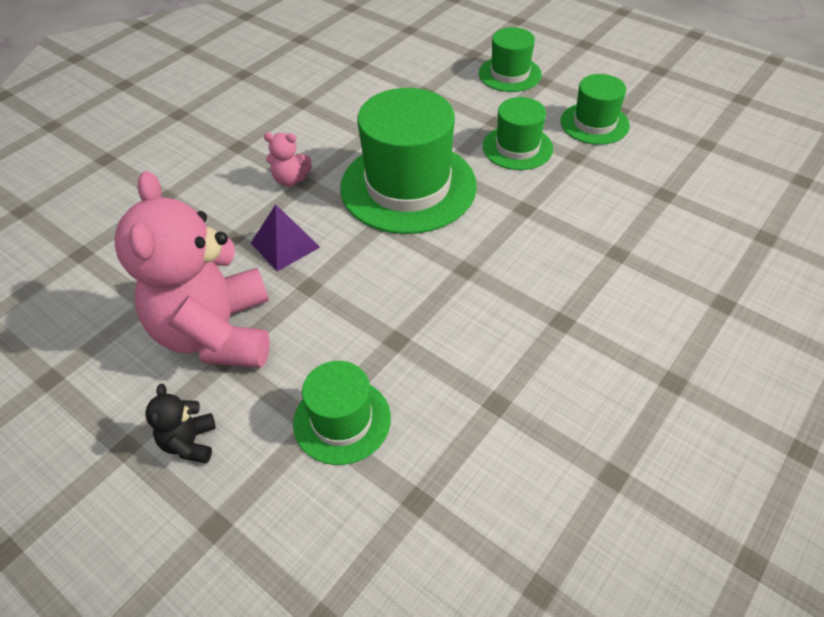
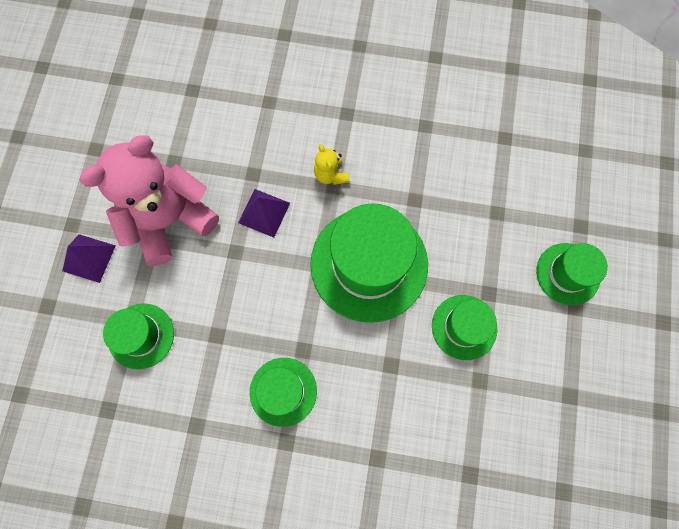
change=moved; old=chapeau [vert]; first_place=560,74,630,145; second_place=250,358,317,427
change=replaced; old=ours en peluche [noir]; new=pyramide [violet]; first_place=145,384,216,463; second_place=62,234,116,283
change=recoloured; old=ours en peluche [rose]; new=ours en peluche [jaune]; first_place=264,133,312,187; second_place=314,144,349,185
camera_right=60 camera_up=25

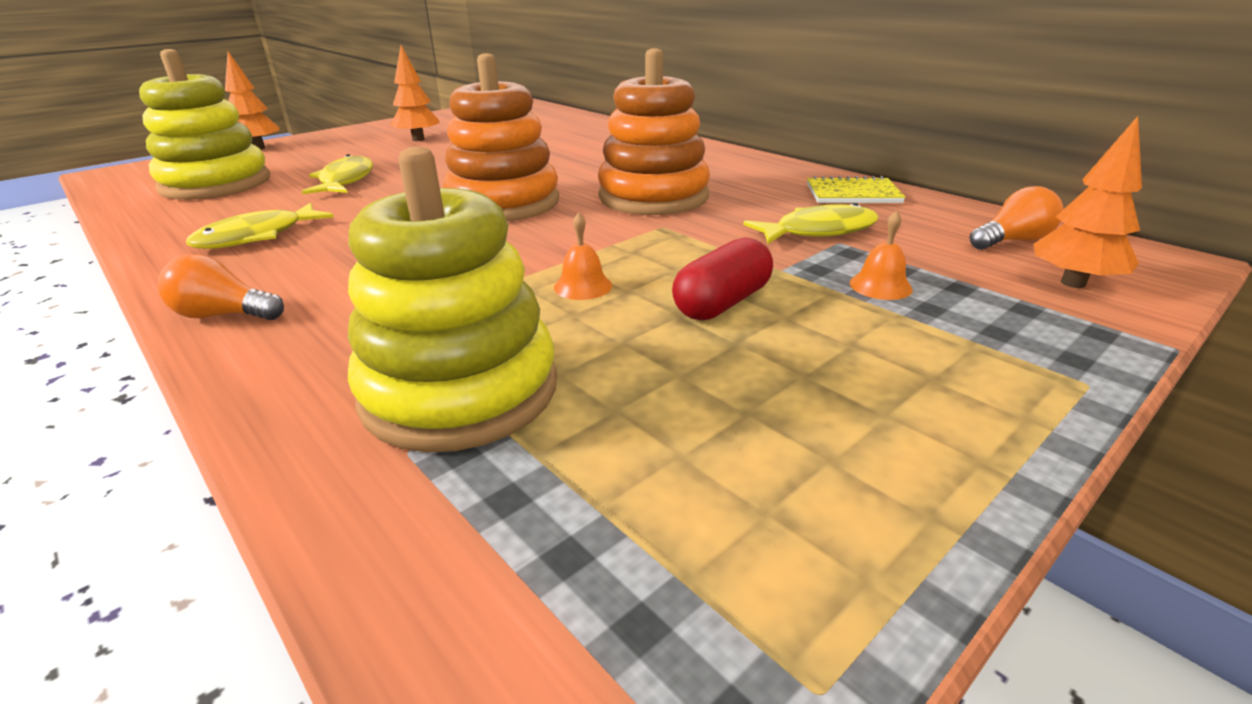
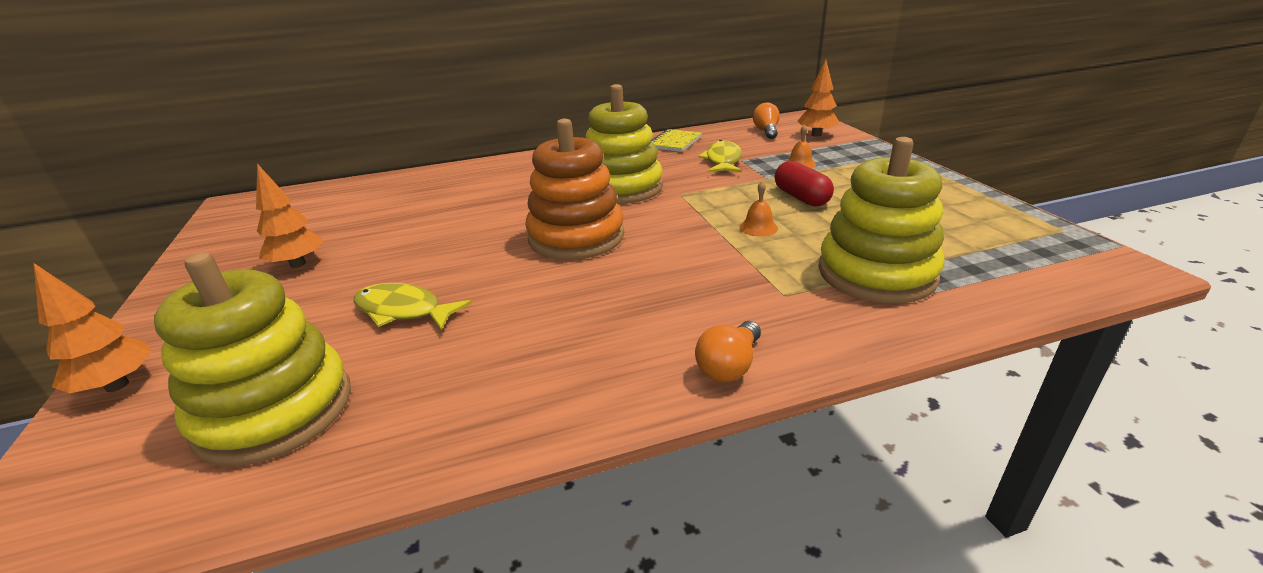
change=removed; old=poisson [jaune]; first_place=186,203,334,249
change=recoloured; old=jouet à empiler [orange]; new=jouet à empiler [jaune]; first_place=598,48,710,215; second_place=585,84,663,204
camera_right=-65 camera_up=0

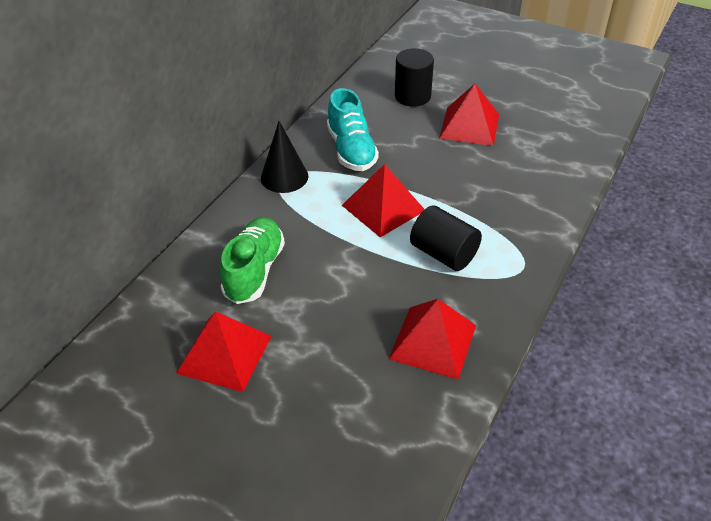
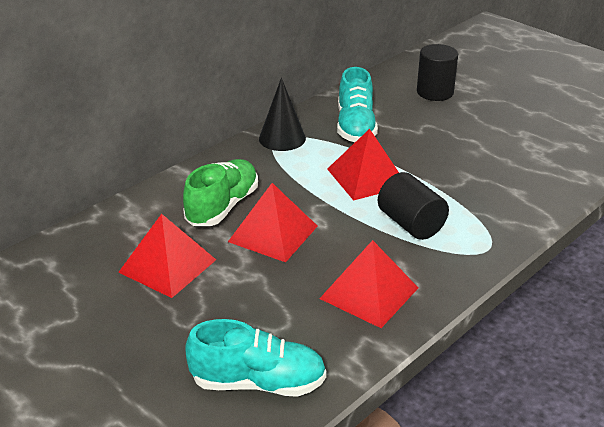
change=added; new=chaussure [turquoise]; second_place=185,319,327,397
change=moved; old=pyramide [rouge]; first_place=439,84,499,146; second_place=228,183,318,262
camera_right=15 camera_up=-10

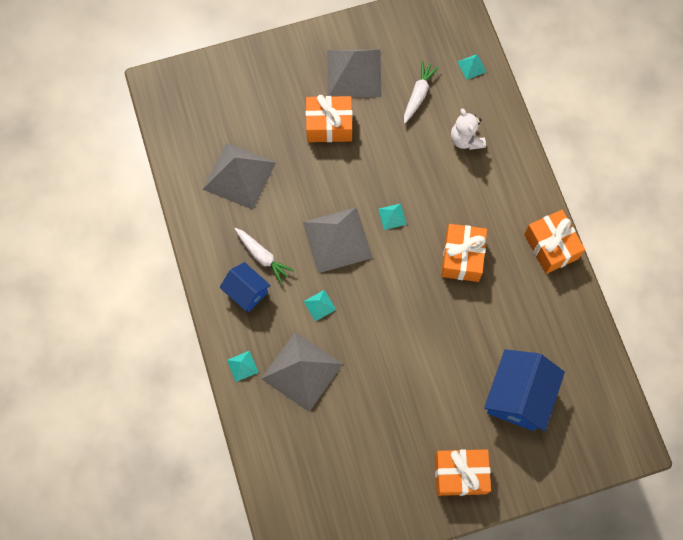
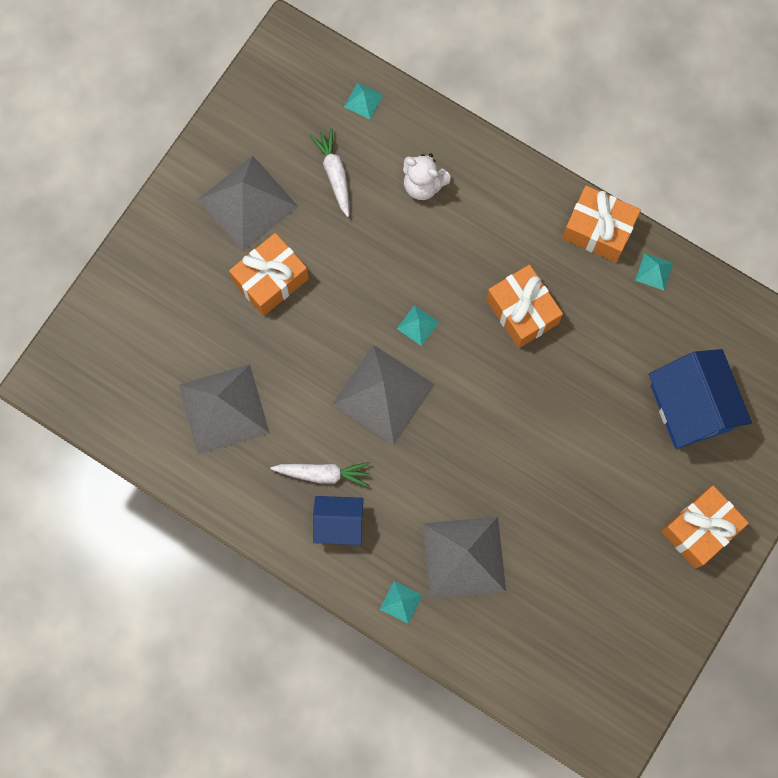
change=moved; old=pyramide [turquoise]; first_place=304,290,336,321; second_place=635,253,673,290
camera_right=-40 camera_up=5

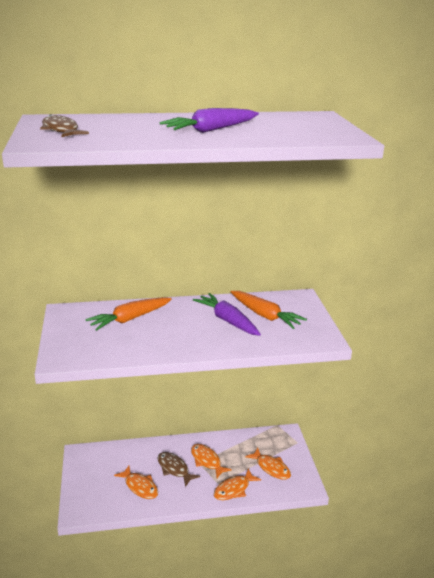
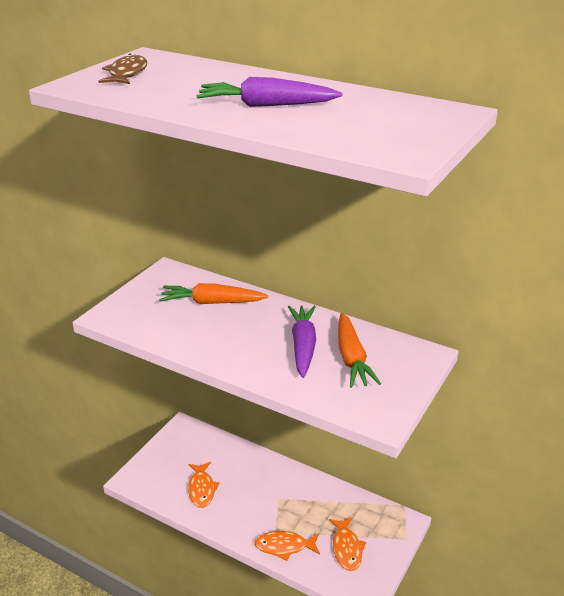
change=removed; old=poisson [marron]; first_place=158,452,200,487
change=removed; old=poisson [orange]; first_place=191,444,232,478
camera_right=40 camera_up=5

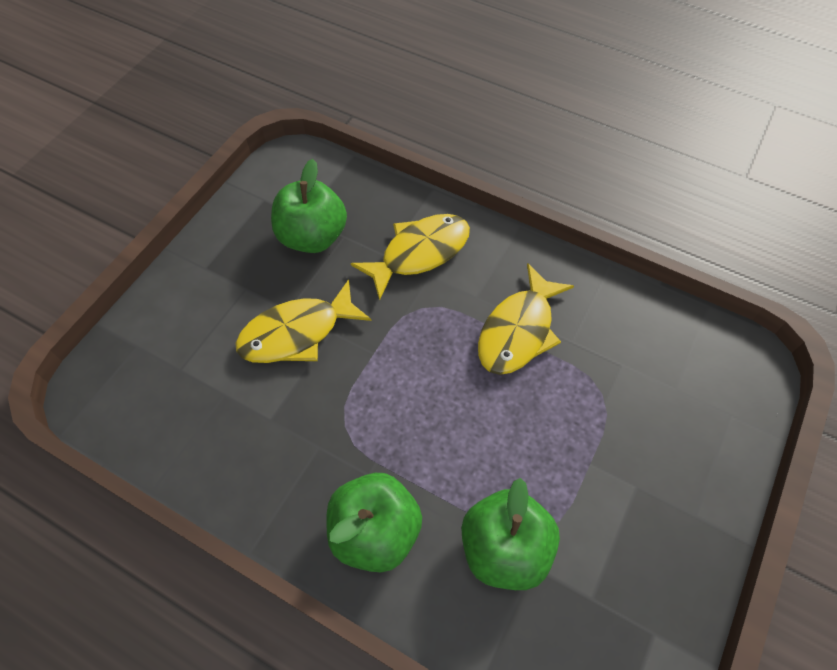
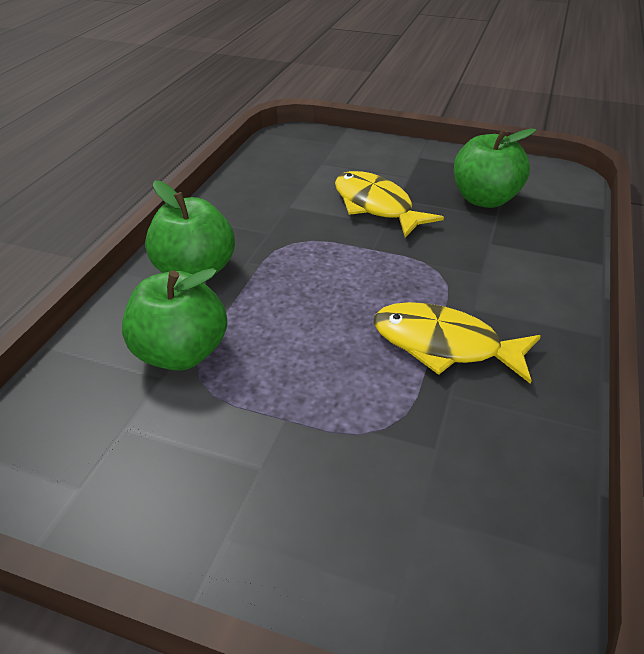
change=removed; old=poisson [jaune]; first_place=351,214,470,300
camera_right=80 camera_up=-20

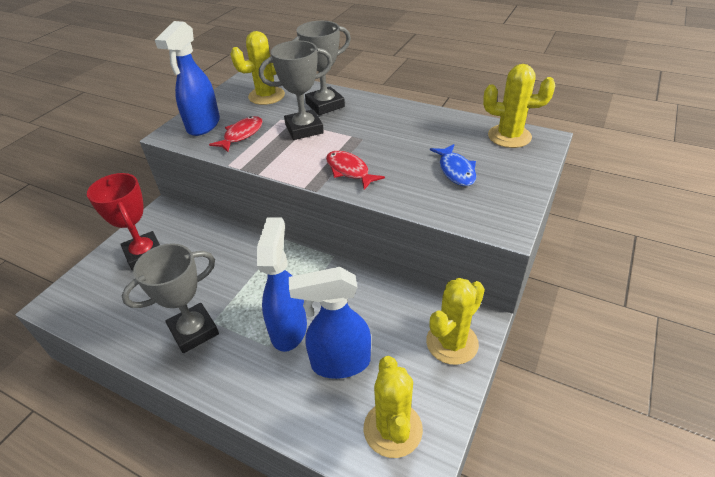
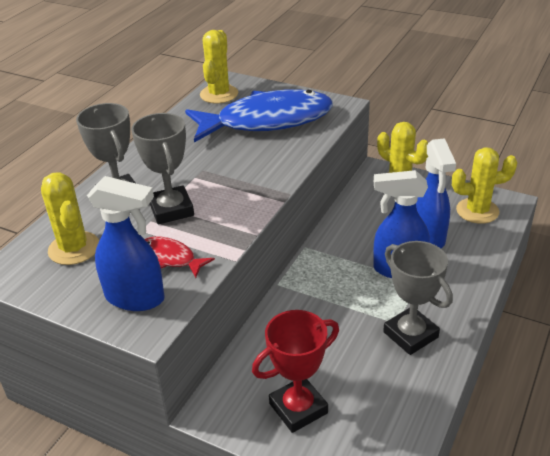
change=removed; old=poisson [rouge]; first_place=326,151,385,190
change=resized; old=poisson [bleu]; first_place=430,144,476,186; second_place=185,89,333,143; factor=2.33
camera_right=-90 camera_up=-5

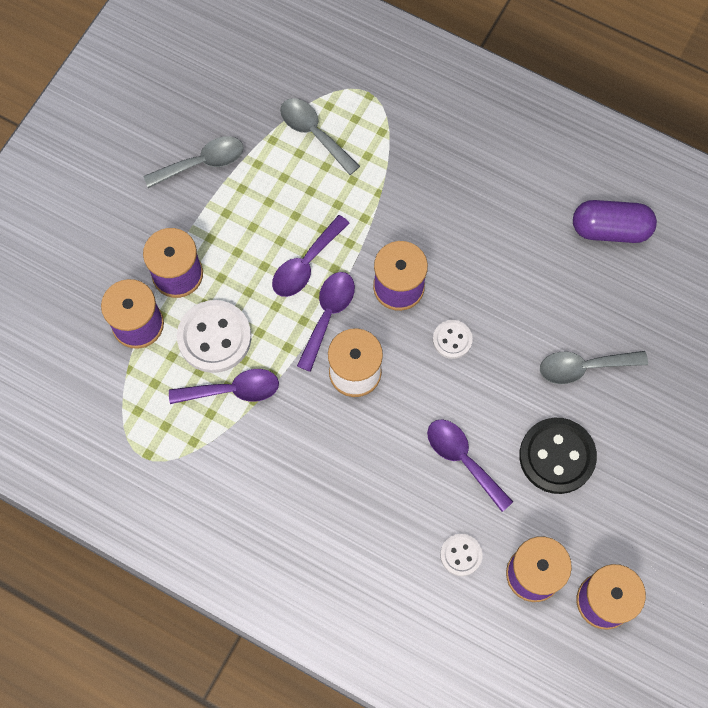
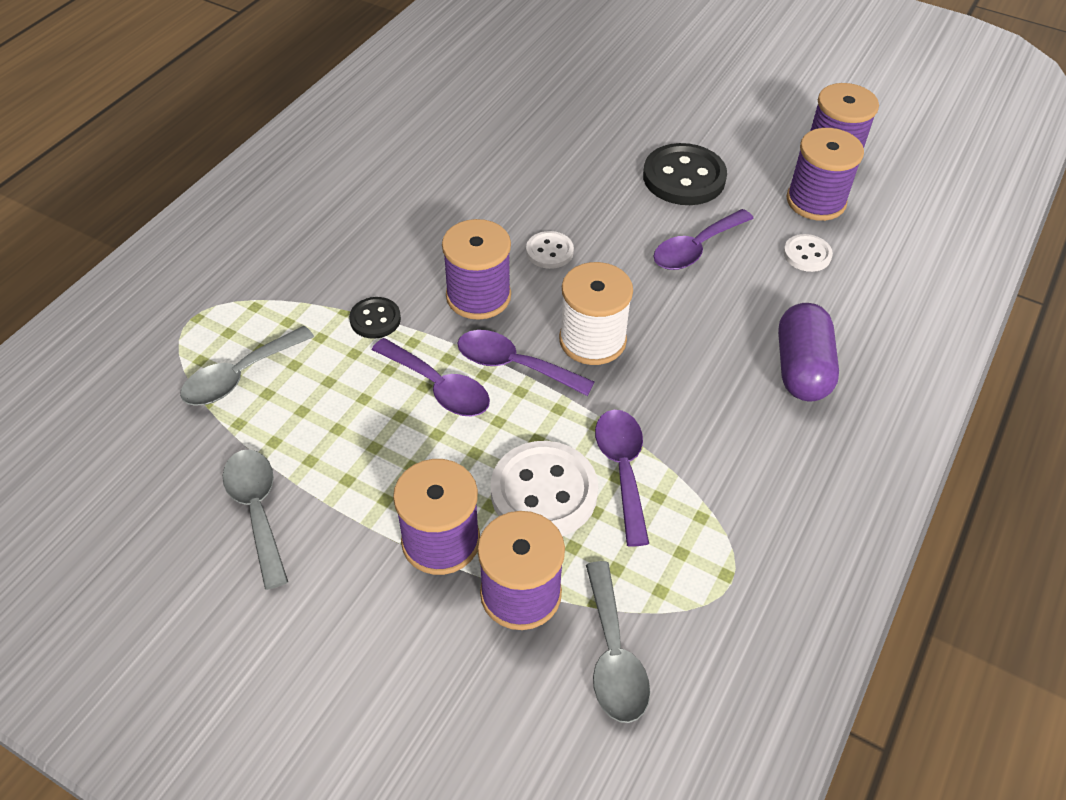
change=added; new=bouton [noir]; second_place=349,297,401,339
change=moved; old=cuillère [gris]; first_place=540,351,648,384; second_place=586,561,650,723
change=moved; old=gélule [violet]; first_place=573,200,657,243; second_place=778,303,839,401
camera_right=-90 camera_up=-20

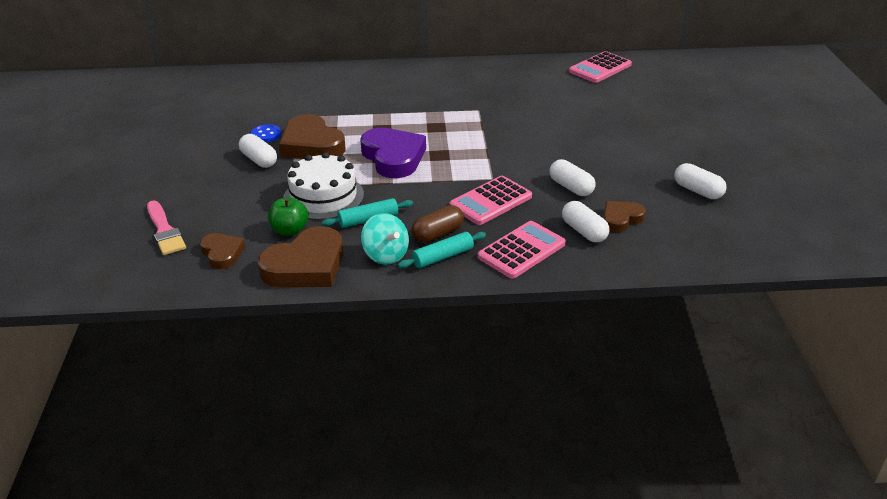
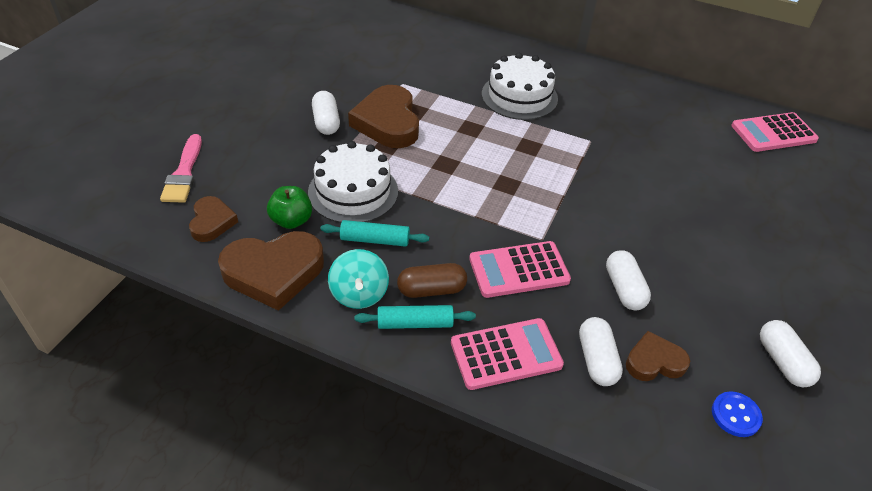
change=removed; old=cœur [violet]; first_place=360,128,426,178
change=added; new=gâteau [blanc]; second_place=482,53,558,120
change=moved; old=bouton [bleu]; first_place=251,124,281,142; second_place=712,391,763,437
camera_right=25 camera_up=10

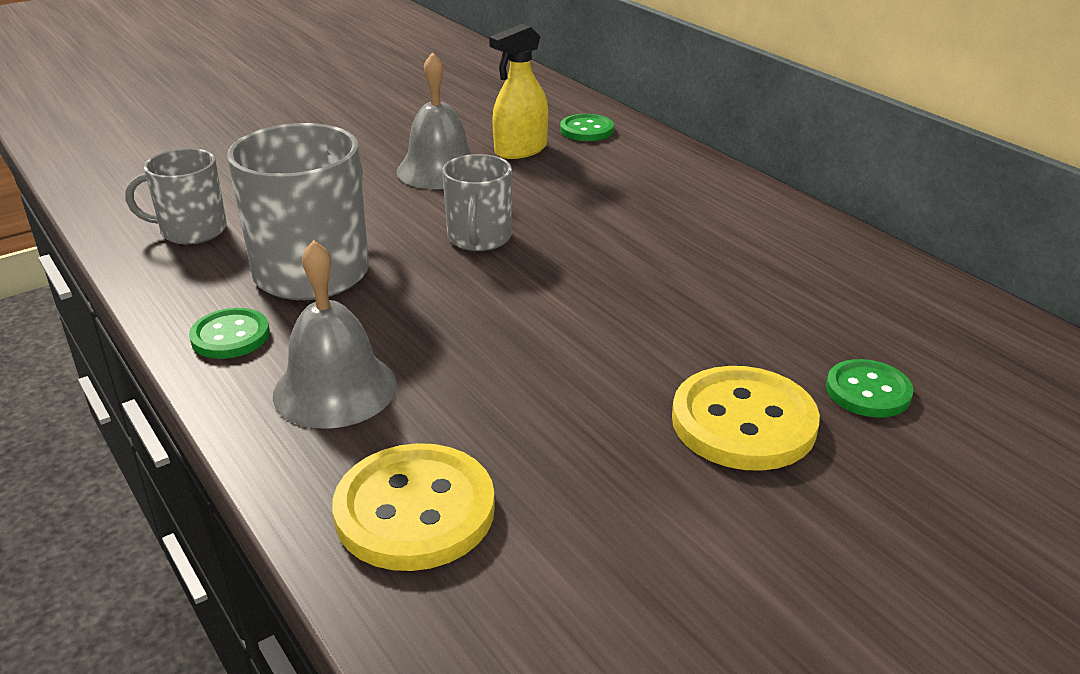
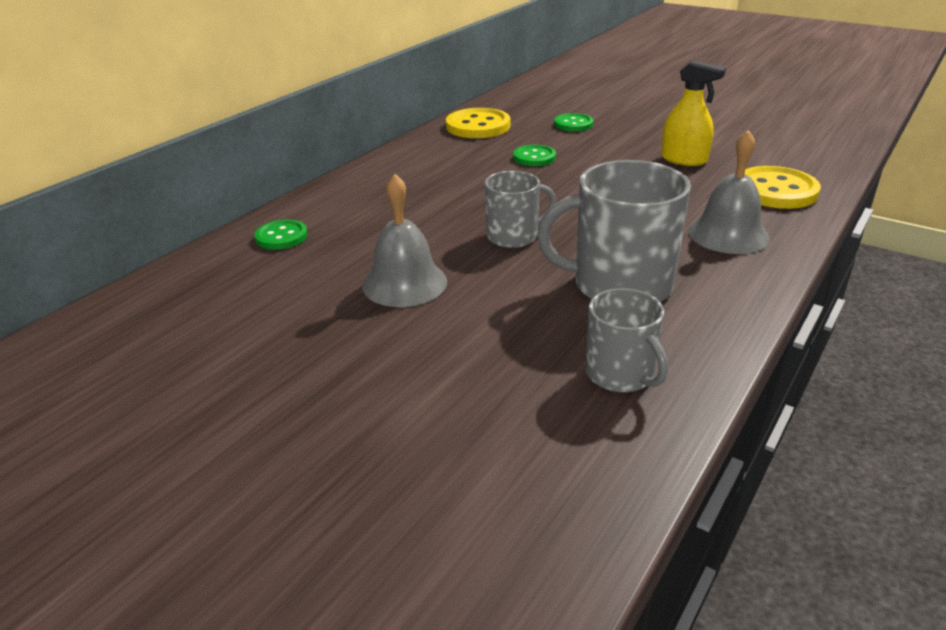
change=moved; old=bouton [vert]; first_place=189,308,270,359; second_place=513,145,556,166
change=moved; old=vaporisateur [jaune]; first_place=489,24,548,159; second_place=661,60,726,166
change=moved; old=bouton [jaune]; first_place=672,366,820,471; second_place=446,108,510,138
camera_right=-110 camera_up=0

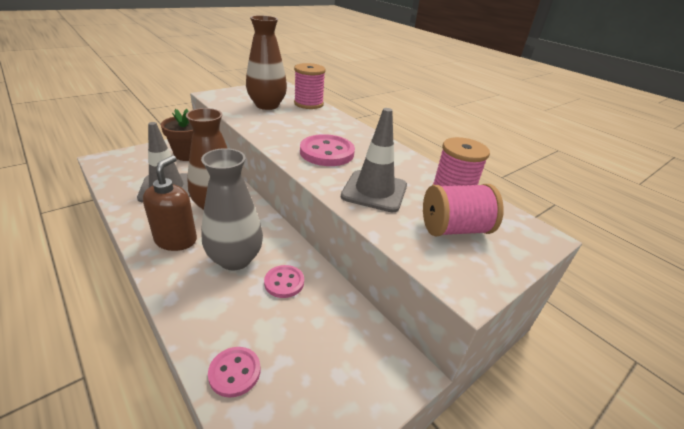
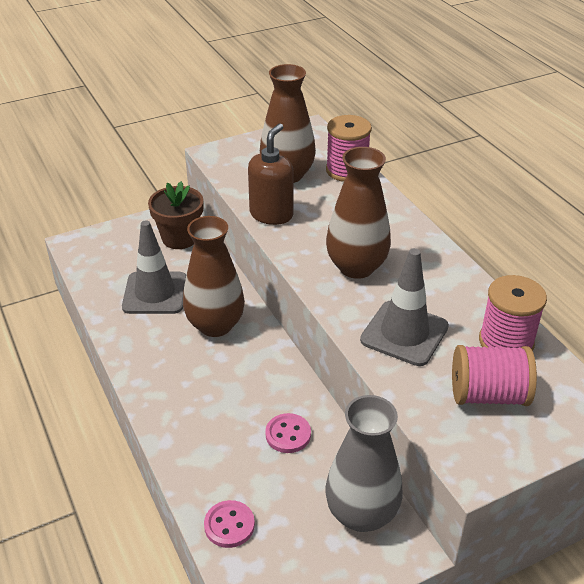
change=moved; old=distributeur de savon [marron]; first_place=143,156,197,251; second_place=248,123,294,225
change=moved; old=vase [gris]; first_place=201,148,263,270; second_place=325,395,403,532
change=replaced; old=bouton [rose]; new=vase [marron]; first_place=300,134,355,166; second_place=326,147,391,279
camera_right=15 camera_up=5

